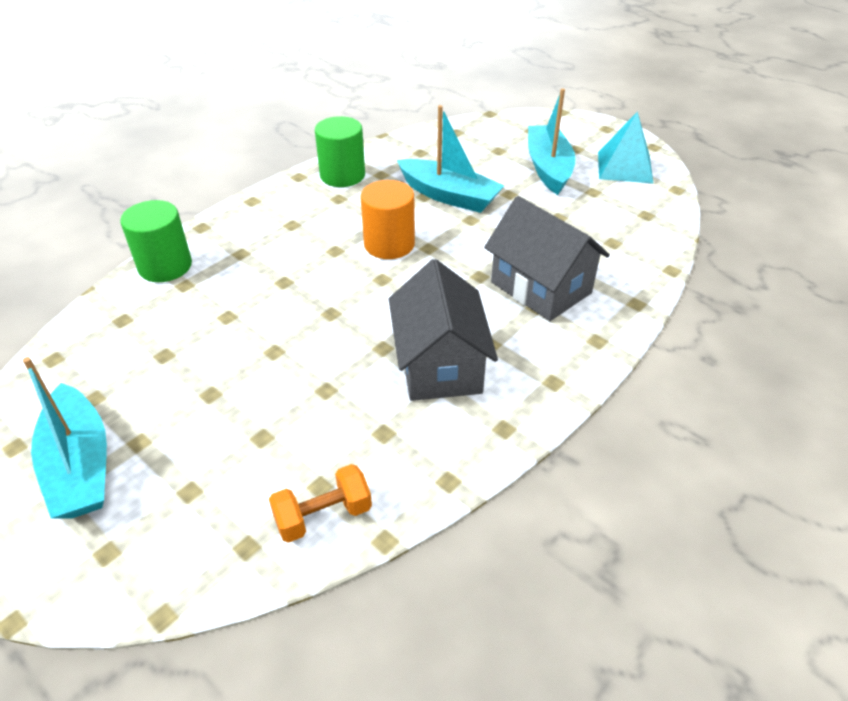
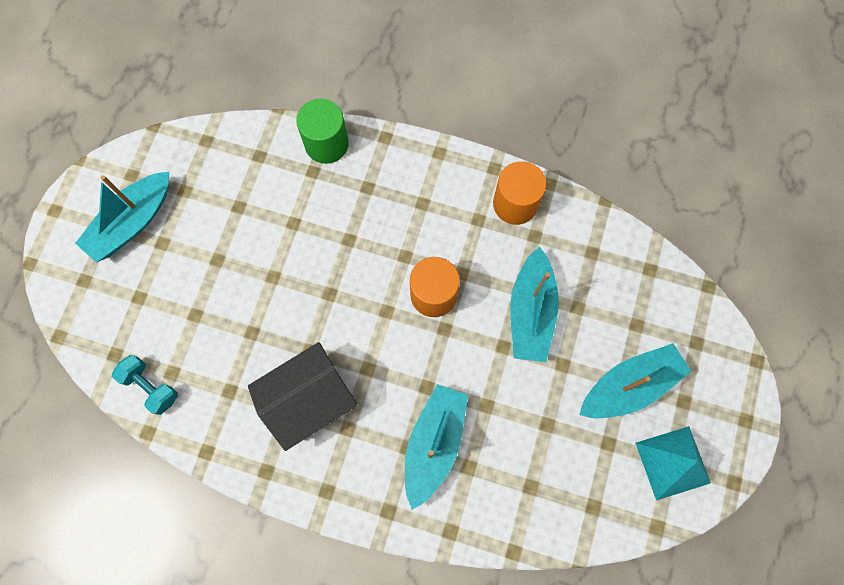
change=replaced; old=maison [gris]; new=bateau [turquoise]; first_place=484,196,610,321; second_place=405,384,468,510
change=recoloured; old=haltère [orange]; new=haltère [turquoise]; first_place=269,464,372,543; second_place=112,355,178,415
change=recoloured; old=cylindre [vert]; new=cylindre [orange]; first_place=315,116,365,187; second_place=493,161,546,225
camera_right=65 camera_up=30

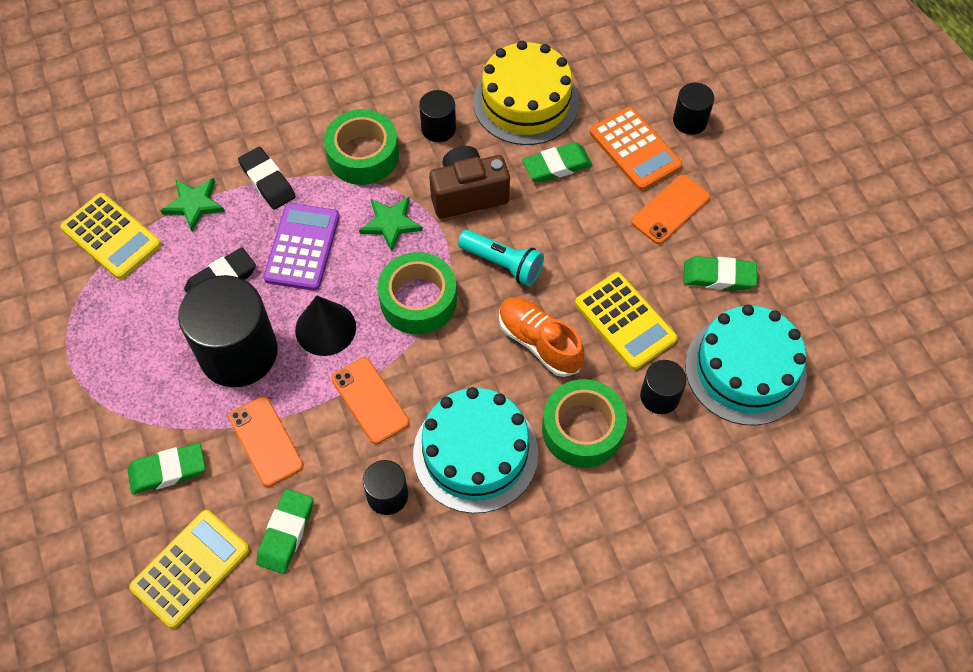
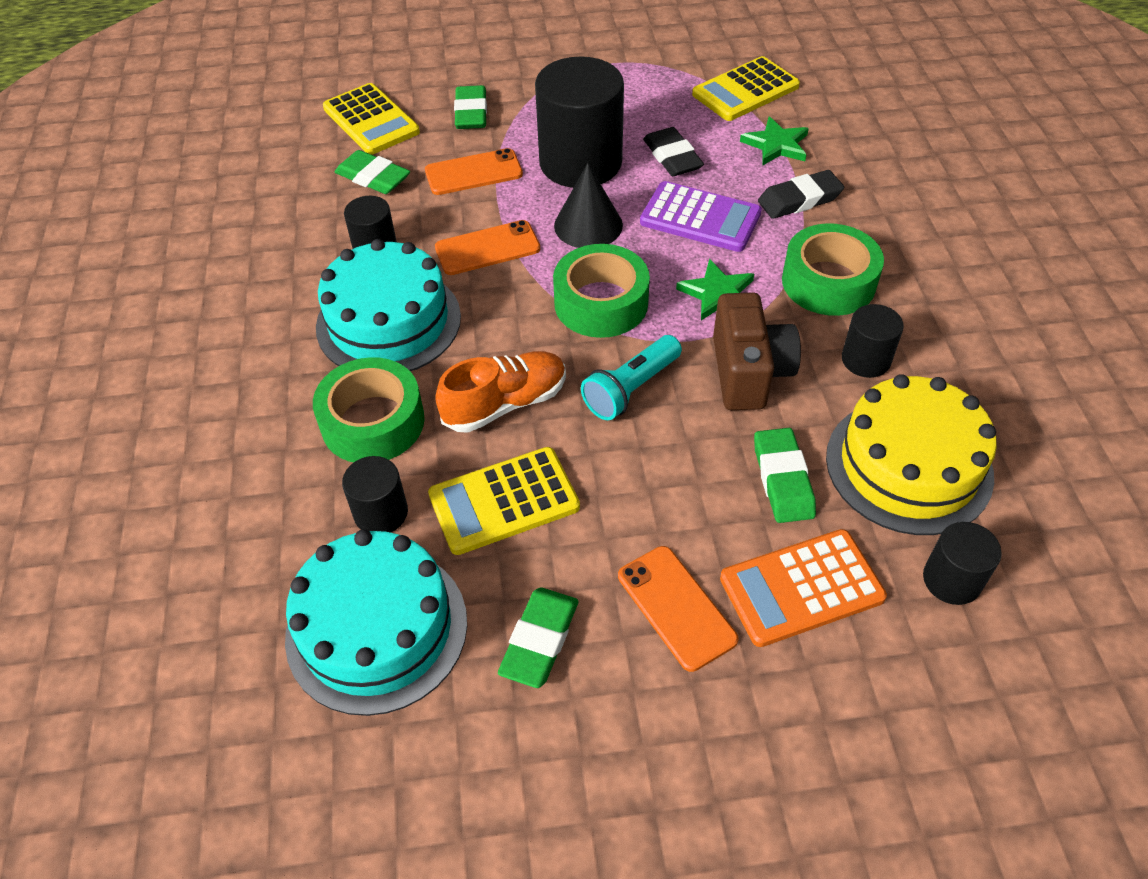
change=moved; old=cylindre [noir]; first_place=673,83,714,135; second_place=923,522,1002,605
camera_right=105 camera_up=-10

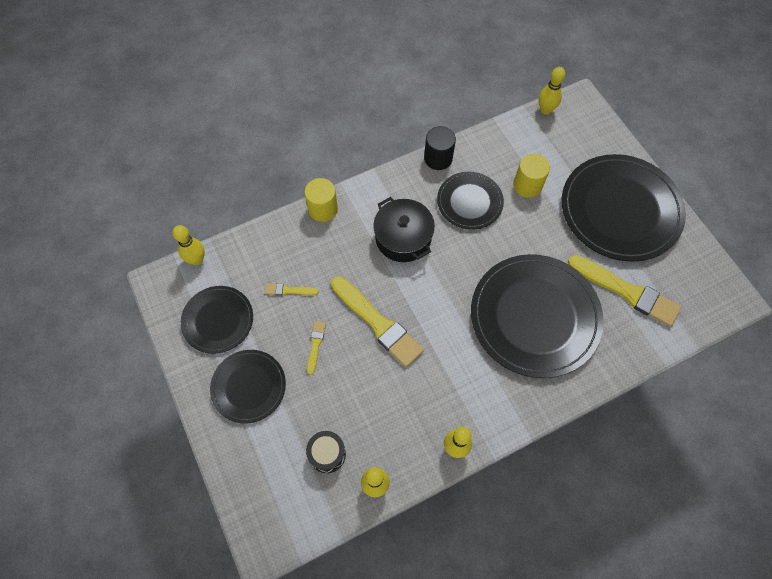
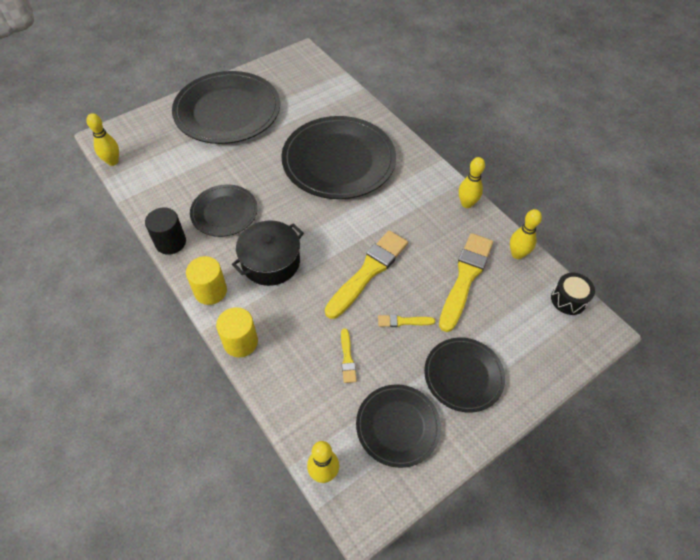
change=moved; old=tambour [noir]; first_place=306,431,346,473; second_place=551,273,595,315
change=moved; old=cylindre [jaune]; first_place=513,154,550,198; second_place=186,256,227,305
change=moved; old=pinceau [jaune]; first_place=568,255,681,327; second_place=439,233,493,332
camera_right=-100 camera_up=-10

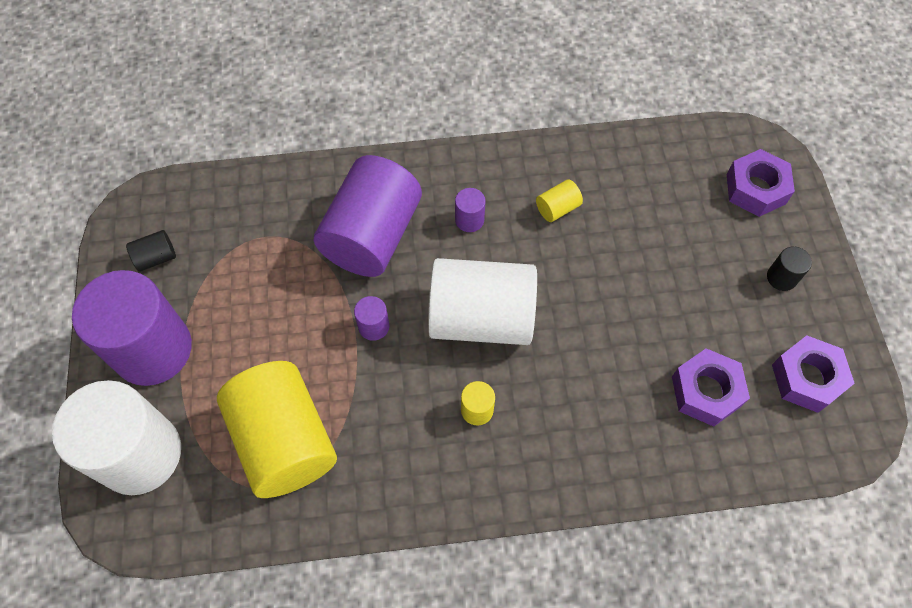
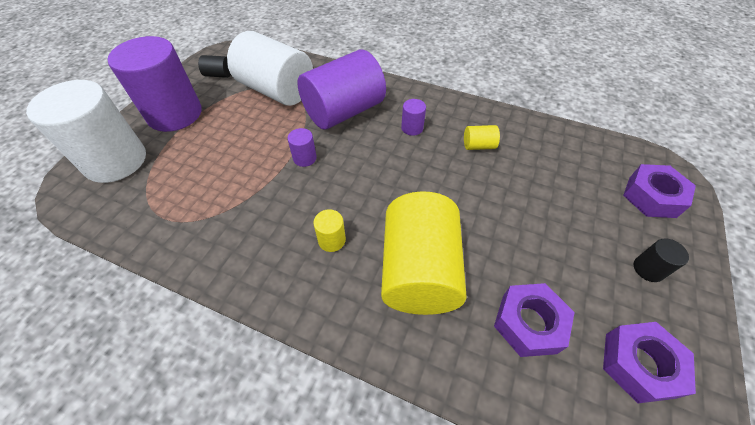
change=moved; old=cylindre [jaune]; first_place=217,361,337,498; second_place=381,191,467,315
change=moved; old=cylindre [blanc]; first_place=428,258,537,345; second_place=227,31,313,106
camera_right=30 camera_up=-10

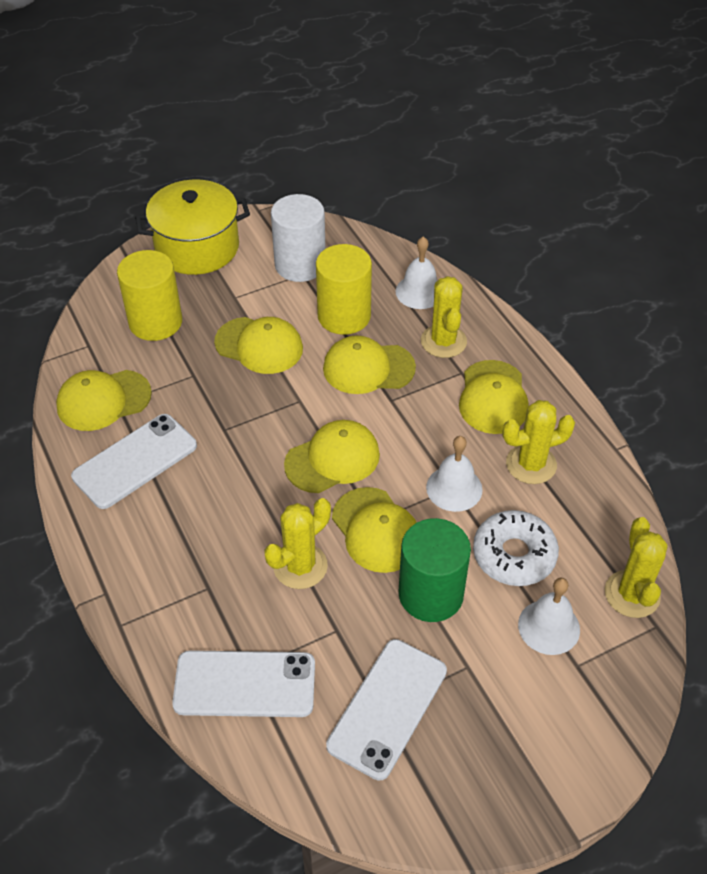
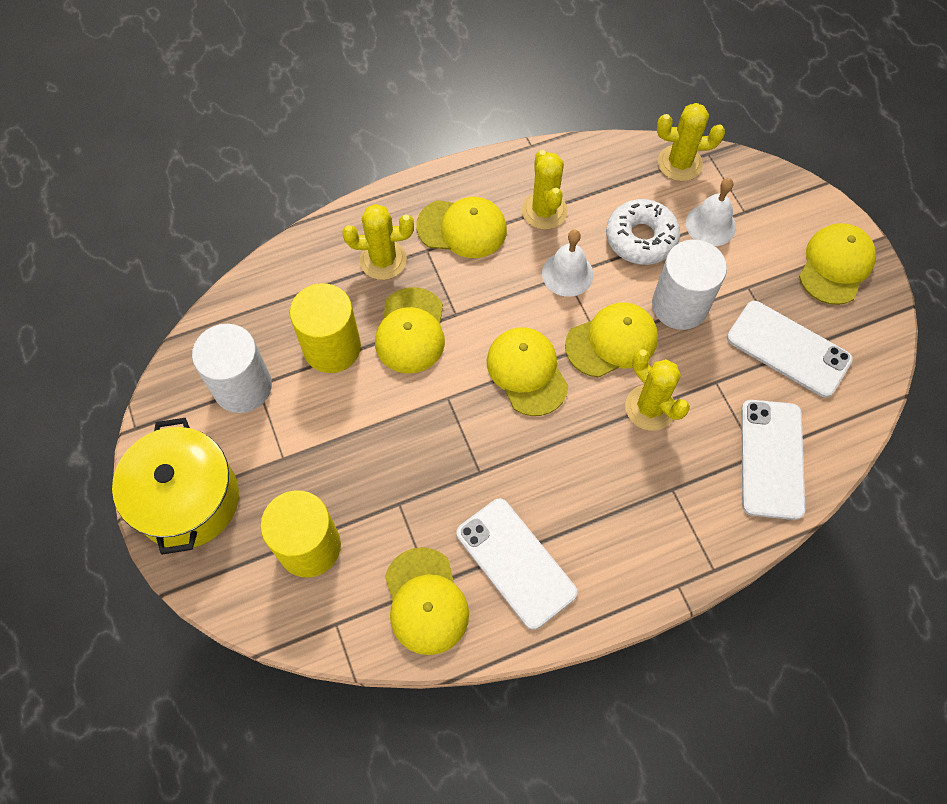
change=removed; old=cloche [blanc]; first_place=395,237,437,309
change=moved; old=casquette [jaune]; first_place=214,317,303,374; second_place=799,223,876,305
change=recoloured; old=cylindre [vert]; new=cylindre [blanc]; first_place=399,518,471,622; second_place=652,240,727,330
camera_right=-85 camera_up=15

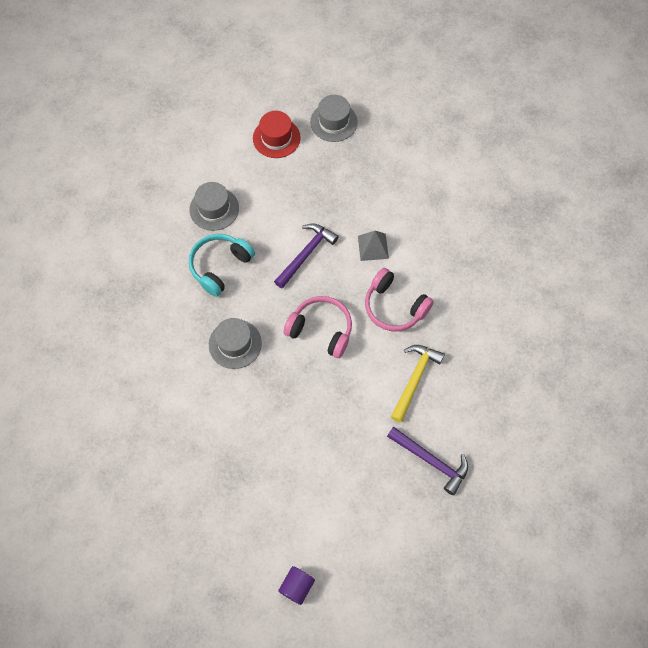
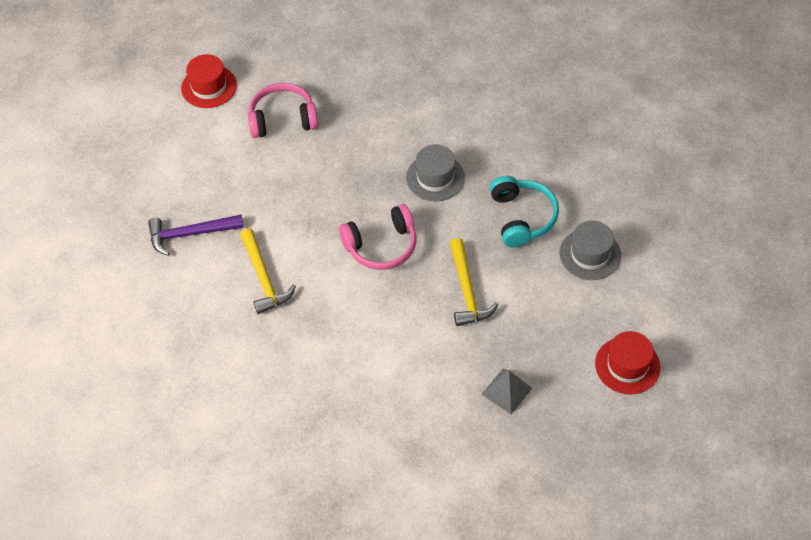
change=removed; old=chapeau [gris]; first_place=310,95,358,142
change=moved; old=pyramide [gris]; first_place=358,231,389,261; second_place=481,369,532,414
change=moved; old=casque audio [rose]; first_place=365,268,434,331; second_place=248,83,318,138
change=replaced; old=cylindre [violet]; new=chapeau [rouge]; first_place=278,566,315,605; second_place=181,54,237,108
change=recoloured; old=marteau [violet]; new=marteau [jaune]; first_place=274,223,339,289; second_place=450,238,499,326
camera_right=135 camera_up=-10

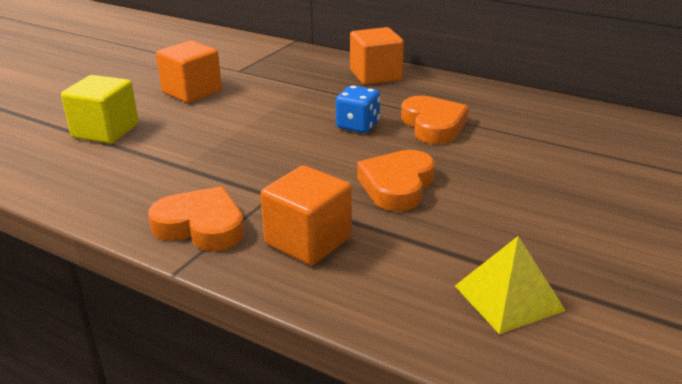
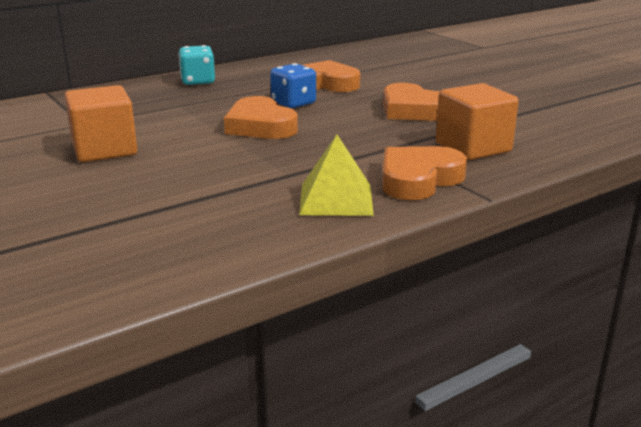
change=removed; old=cube [jaune]; first_place=61,75,139,144
change=added; new=cœur [orange]; second_place=224,96,298,139
change=moved; old=pyramide [jaune]; first_place=455,236,566,334; second_place=299,135,374,216
change=replaced; old=cube [orange]; new=dé [turquoise]; first_place=350,27,404,85; second_place=178,45,215,85
camera_right=-65 camera_up=-5

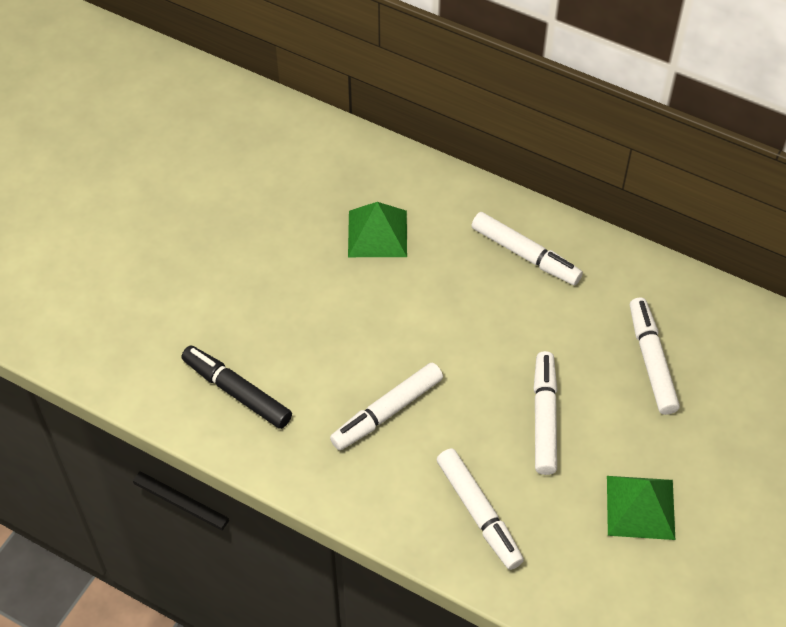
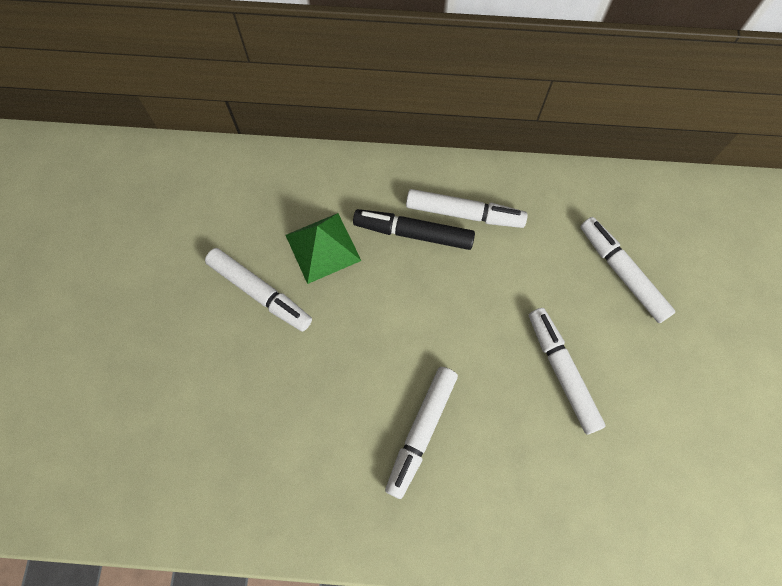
change=removed; old=pyramide [vert]; first_place=607,476,675,540
change=moved; old=feutre [noir]; first_place=181,345,292,429; second_place=353,209,475,250
change=moved; old=feutre [blanc]; first_place=437,448,524,570; second_place=205,248,312,332
camera_right=-25 camera_up=15

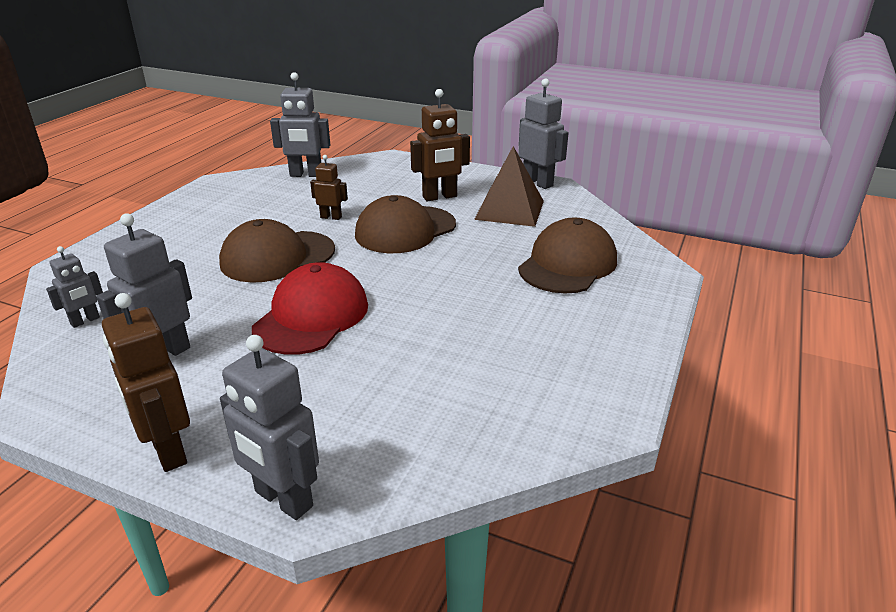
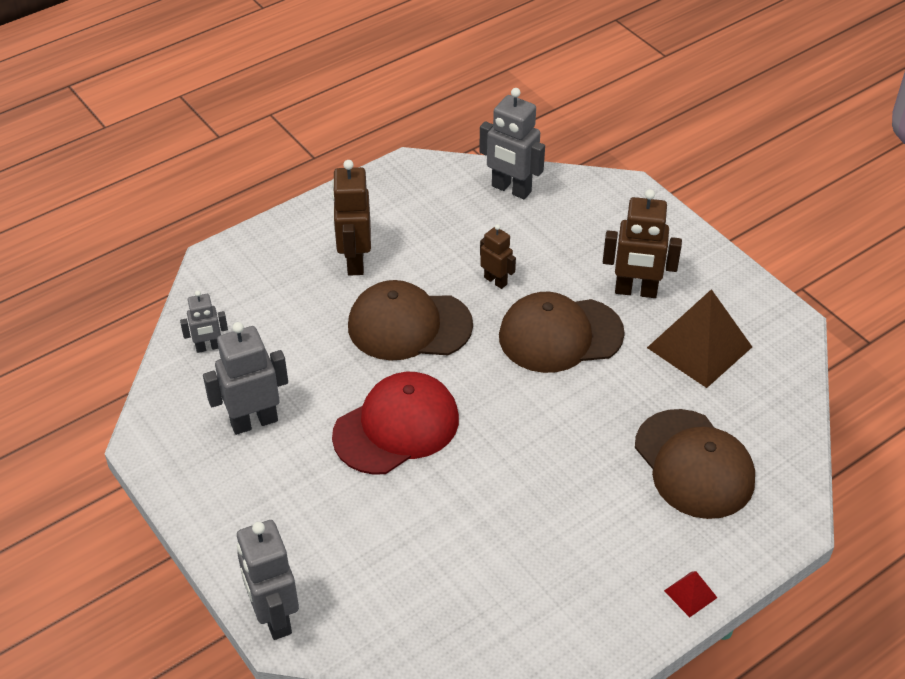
change=removed; old=robot [gris]; first_place=519,79,569,189
change=added; new=pyramide [rouge]; second_place=664,571,717,617
change=moved; old=robot [marron]; first_place=102,293,190,472; second_place=332,160,371,276
change=turned; old=casquette [marron]; first_place=518,218,617,293; second_place=635,409,755,519; degrees=90
camera_right=30 camera_up=15

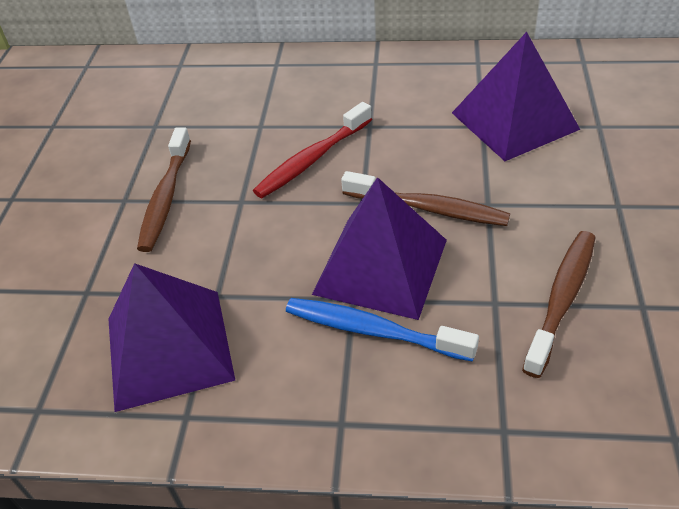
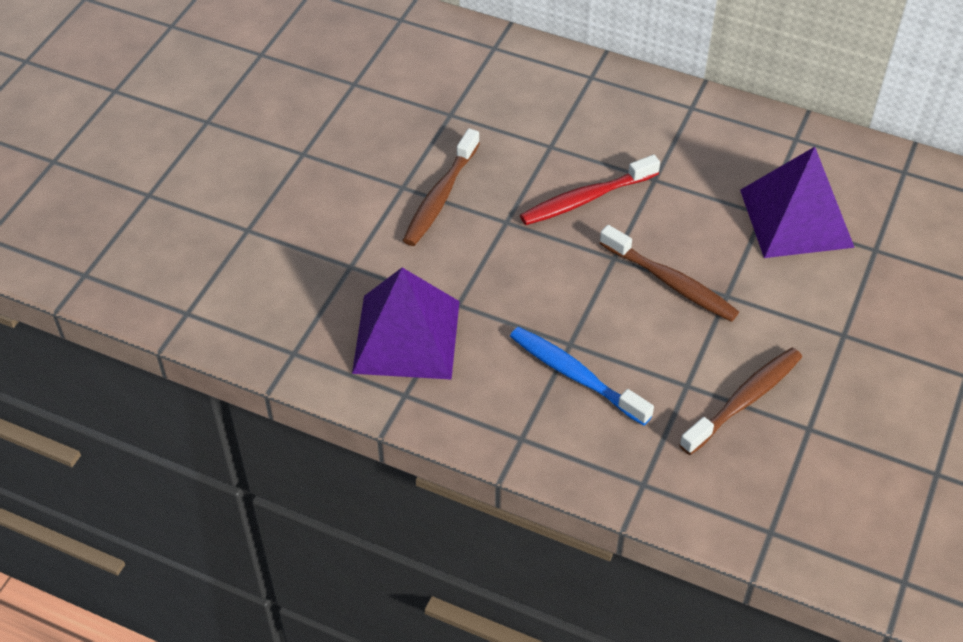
change=removed; old=pyramide [violet]; first_place=312,177,447,320
camera_right=15 camera_up=5

